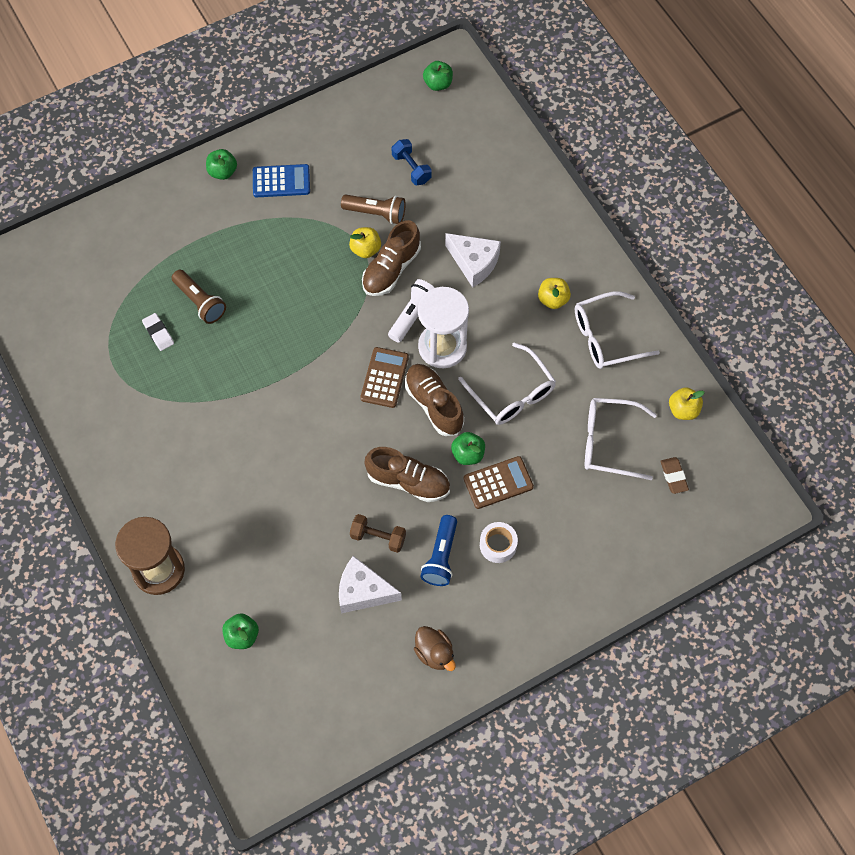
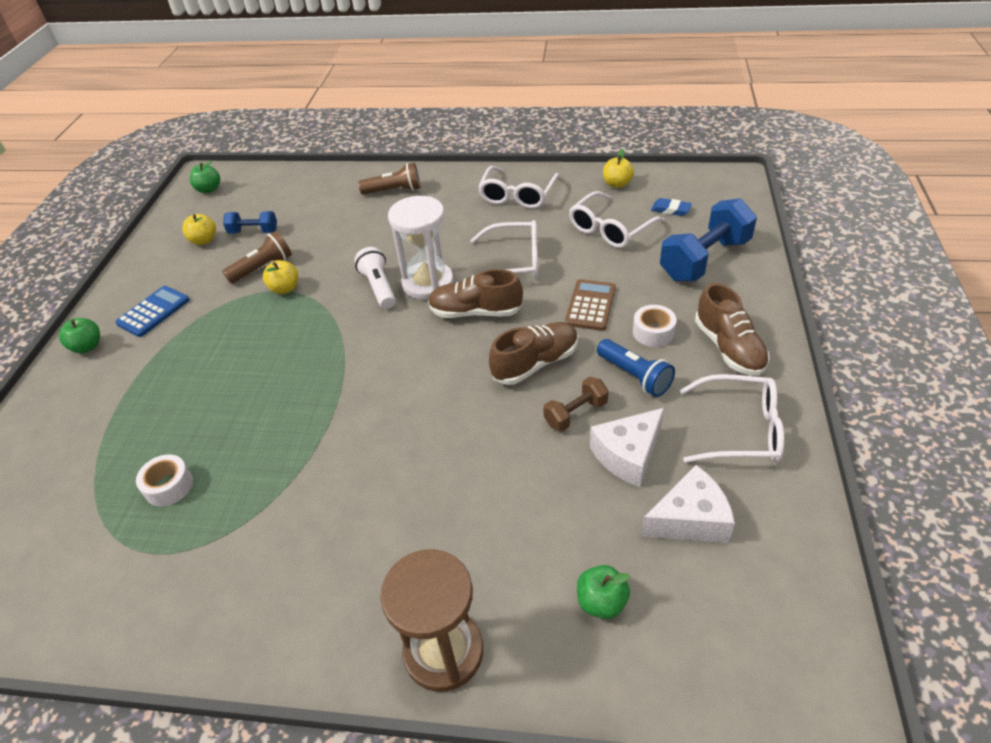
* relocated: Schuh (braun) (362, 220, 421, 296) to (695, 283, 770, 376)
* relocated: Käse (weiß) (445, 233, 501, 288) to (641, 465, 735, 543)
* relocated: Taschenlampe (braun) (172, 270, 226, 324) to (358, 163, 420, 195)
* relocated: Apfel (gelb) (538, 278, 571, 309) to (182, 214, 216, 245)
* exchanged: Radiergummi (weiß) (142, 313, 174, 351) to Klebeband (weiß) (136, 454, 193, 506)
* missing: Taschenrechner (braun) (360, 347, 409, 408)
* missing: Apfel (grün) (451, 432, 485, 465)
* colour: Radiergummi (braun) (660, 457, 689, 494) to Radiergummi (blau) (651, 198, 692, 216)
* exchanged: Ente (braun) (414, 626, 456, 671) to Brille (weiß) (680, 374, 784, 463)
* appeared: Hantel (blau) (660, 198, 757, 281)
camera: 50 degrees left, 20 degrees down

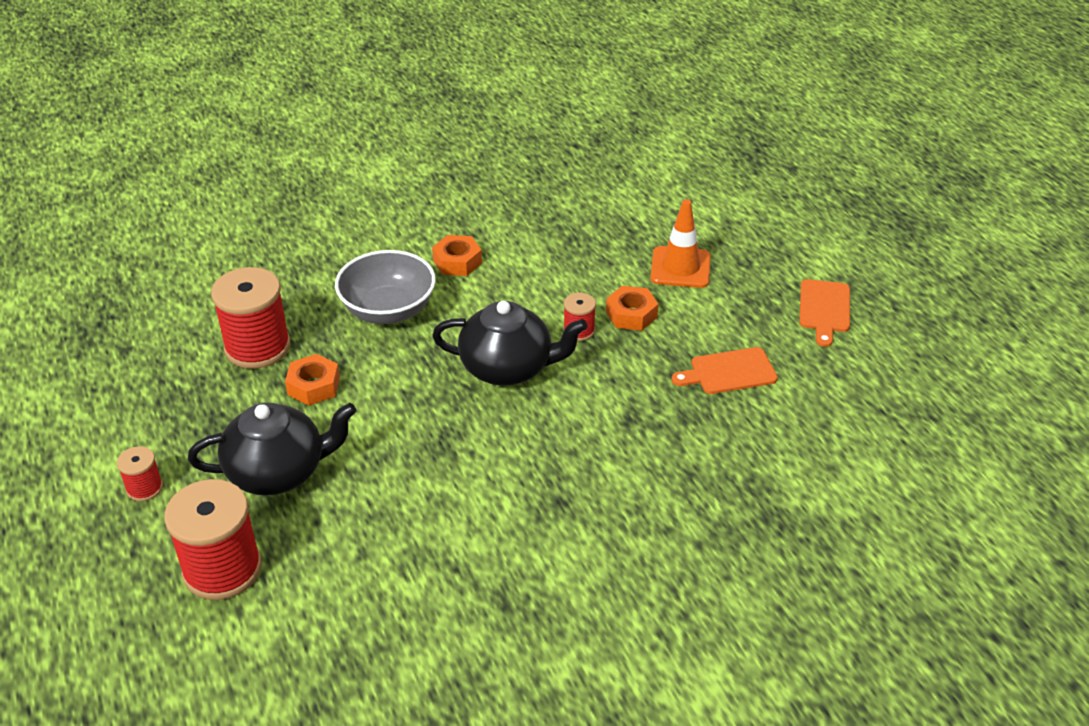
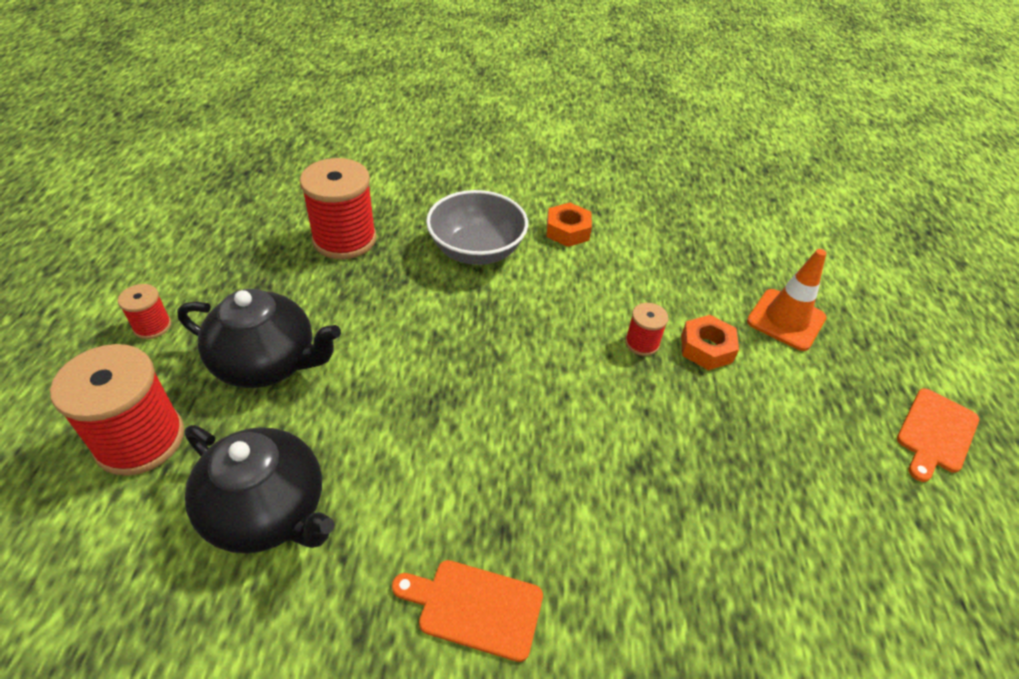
* relocated: Teekanne (schwarz) (432, 301, 587, 385) to (184, 425, 335, 554)
* relocated: Schneidebrett (orange) (672, 347, 778, 394) to (392, 560, 543, 662)
* missing: Sechskantmutter (orange) (285, 354, 340, 405)
camera: 25 degrees right, 5 degrees up

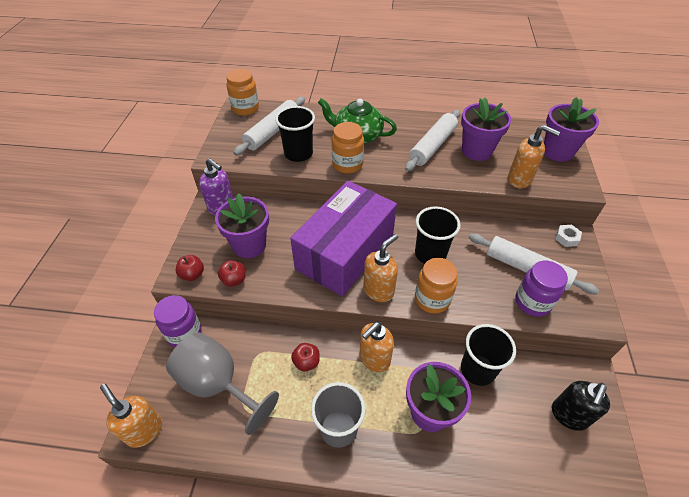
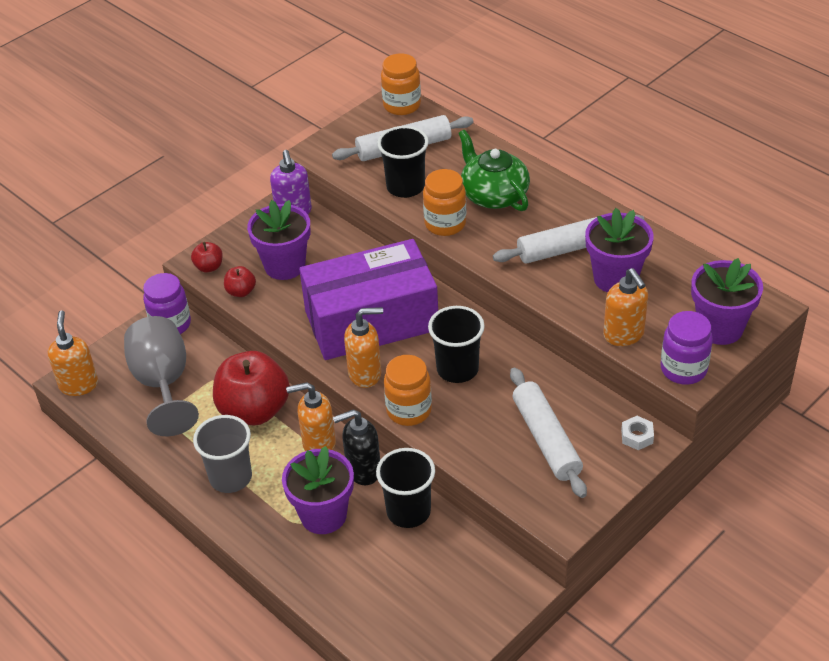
* relocated: Einmachglas (lila) (515, 261, 568, 317) to (661, 311, 713, 385)
* size: Apfel (rot) (291, 343, 320, 371) = (213, 351, 290, 426) x2.28
* relocated: Seifenspender (schwarz) (552, 381, 610, 431) to (333, 409, 380, 485)
camera: 40 degrees right, 5 degrees down

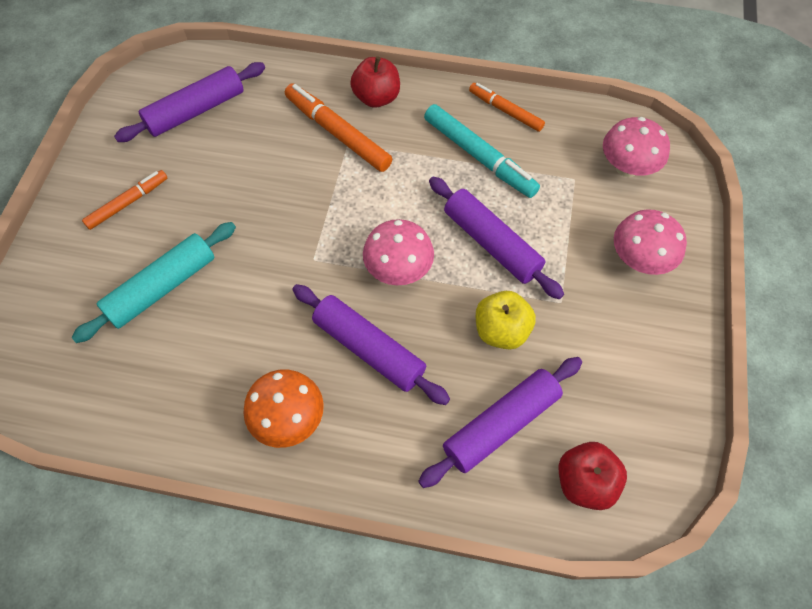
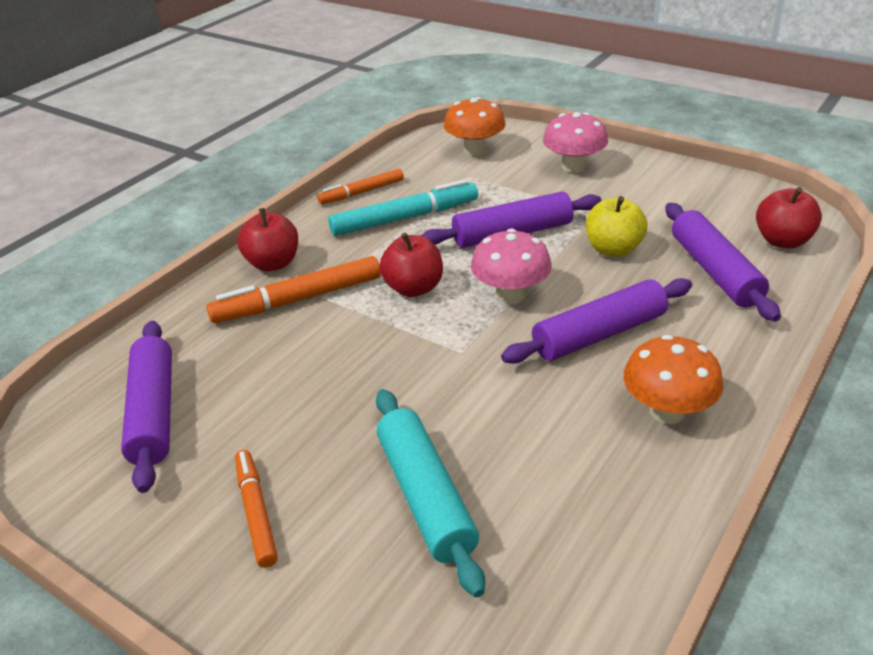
* colour: Pilz (rosa) (603, 117, 670, 177) to Pilz (orange) (444, 97, 506, 156)
* appeared: Apfel (rot) (379, 233, 443, 297)
camera: 65 degrees left, 25 degrees down

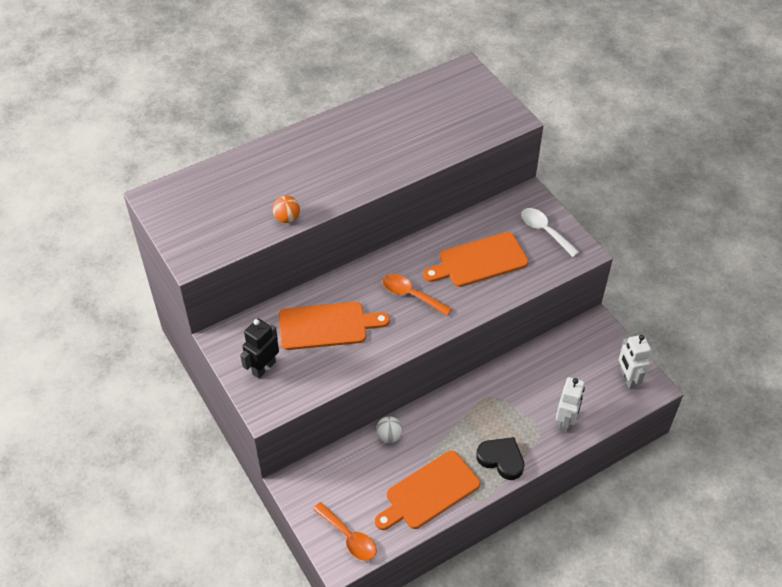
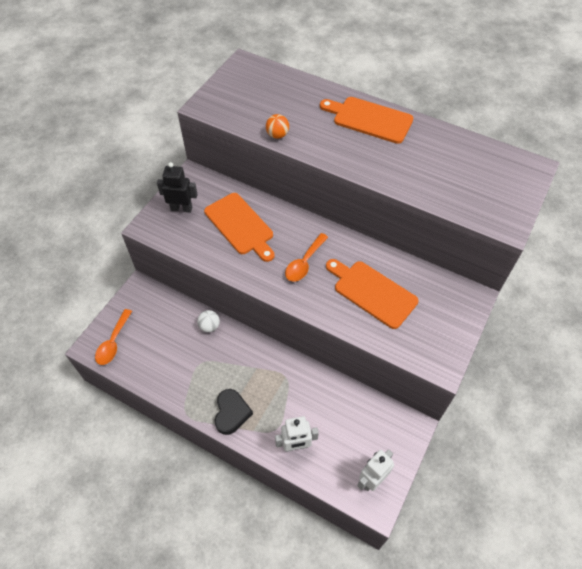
* missing: Löffel (weiß) (521, 208, 579, 257)
* spun: Löffel (orange) (382, 274, 452, 316) = (285, 233, 328, 282) 150 degrees counterclockwise
* relocated: Schneidebrett (orange) (375, 451, 480, 530) to (320, 97, 413, 144)
camera: 60 degrees right, 5 degrees up

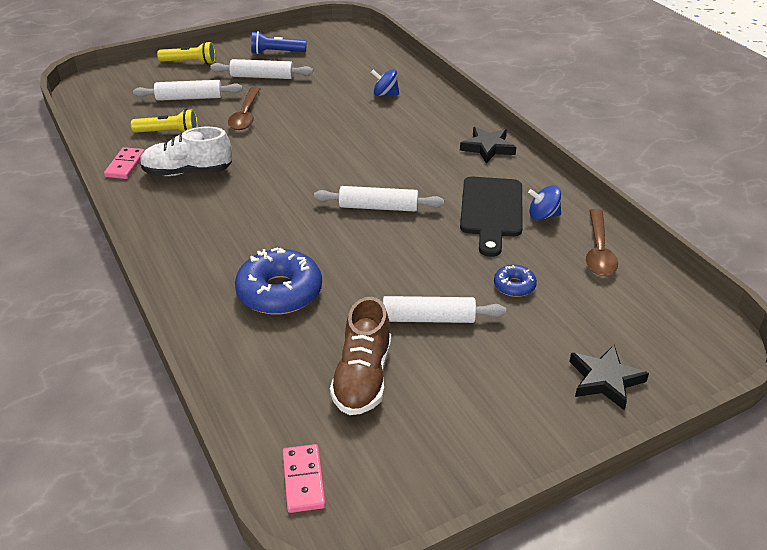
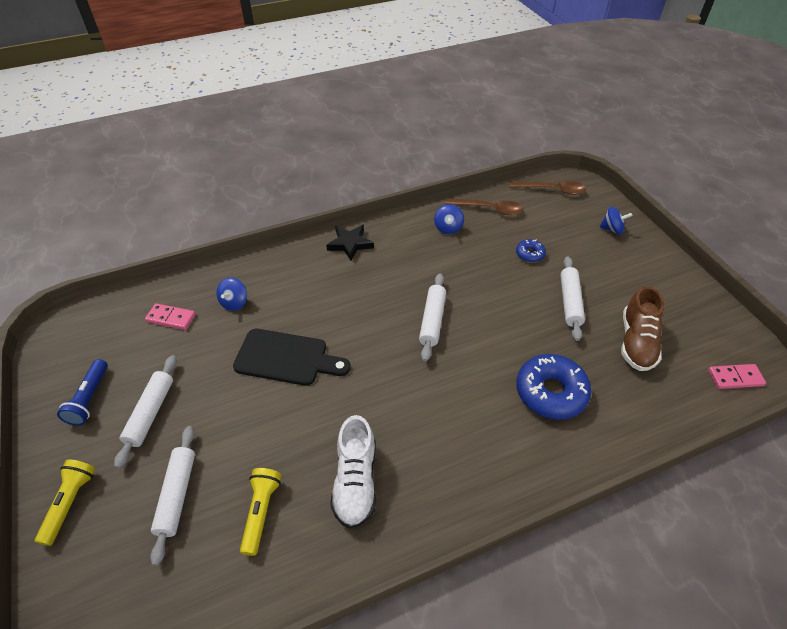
* relocated: Löffel (braun) (228, 87, 260, 130) to (510, 181, 586, 195)
* relocated: Dominostein (rosa) (104, 147, 145, 179) to (145, 303, 196, 330)
* relocated: Schneidebrett (schwarz) (460, 177, 523, 257) to (233, 329, 351, 386)
* spun: Schuh (braun) (330, 297, 391, 415) = (621, 286, 664, 371) 90 degrees clockwise
* exchanged: Stern (schwarz) (569, 345, 649, 410) to Kreisel (blau) (599, 206, 633, 234)
camera: 85 degrees left, 10 degrees up

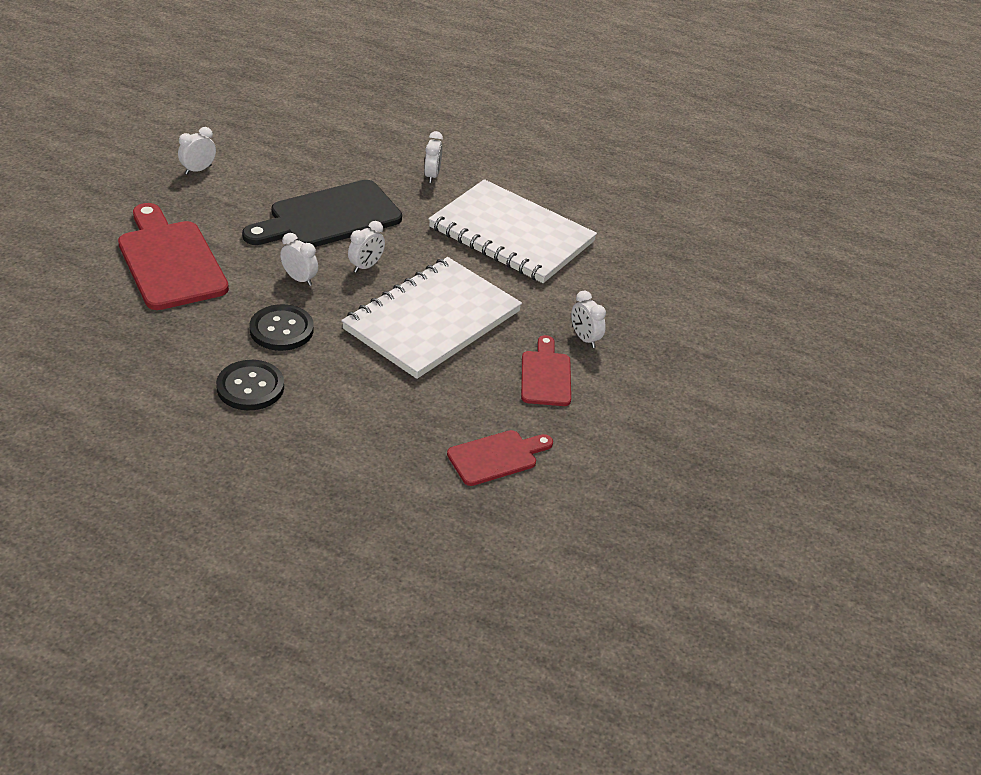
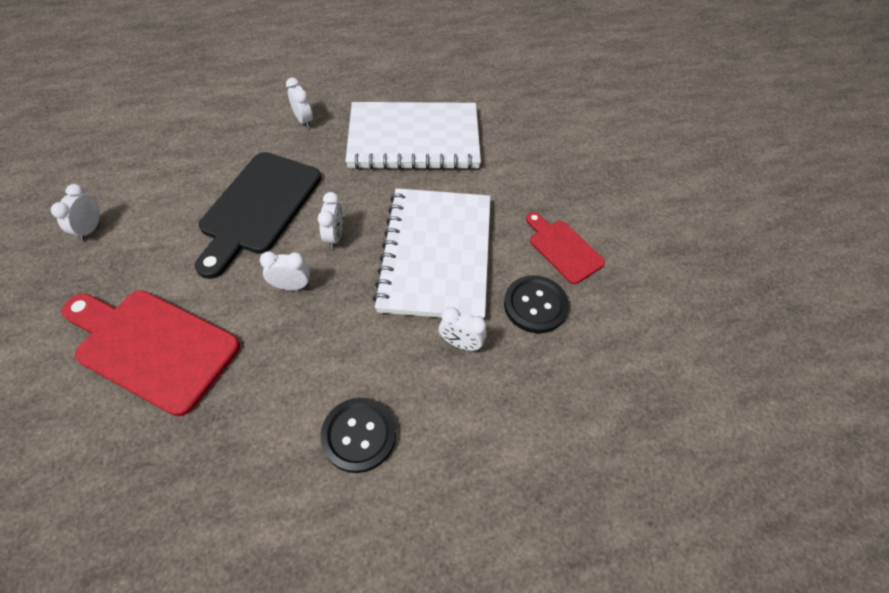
* relocated: Wecker (weiß) (571, 291, 606, 348) to (439, 307, 487, 351)
* relocated: Knopf (schwarz) (250, 304, 314, 351) to (504, 275, 569, 333)
* missing: Schneidebrett (rot) (447, 430, 553, 486)
camera: 35 degrees left, 15 degrees up

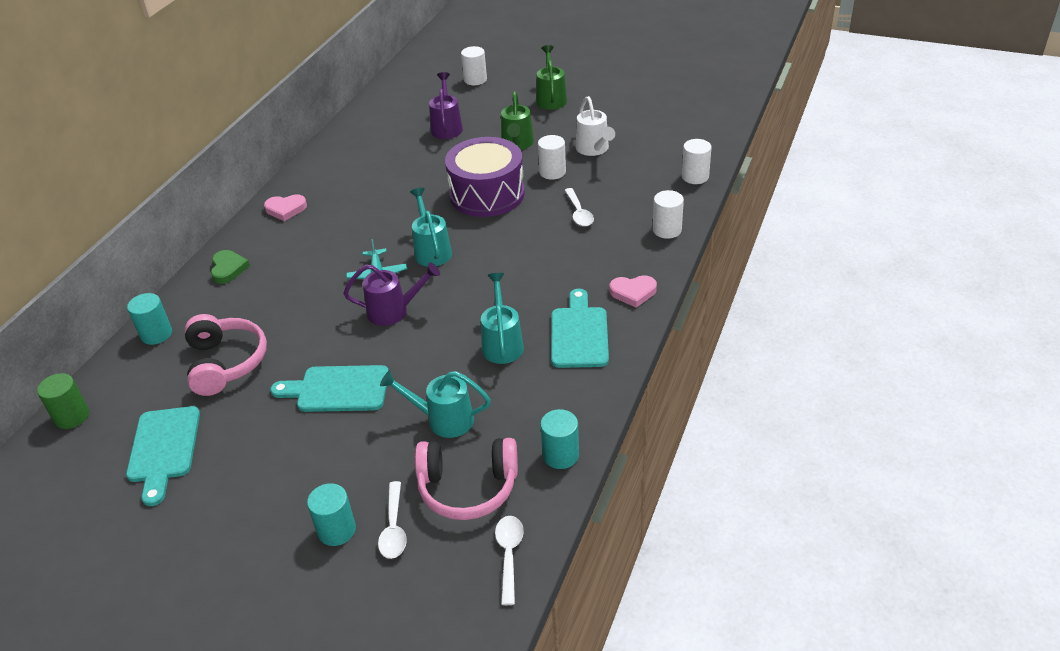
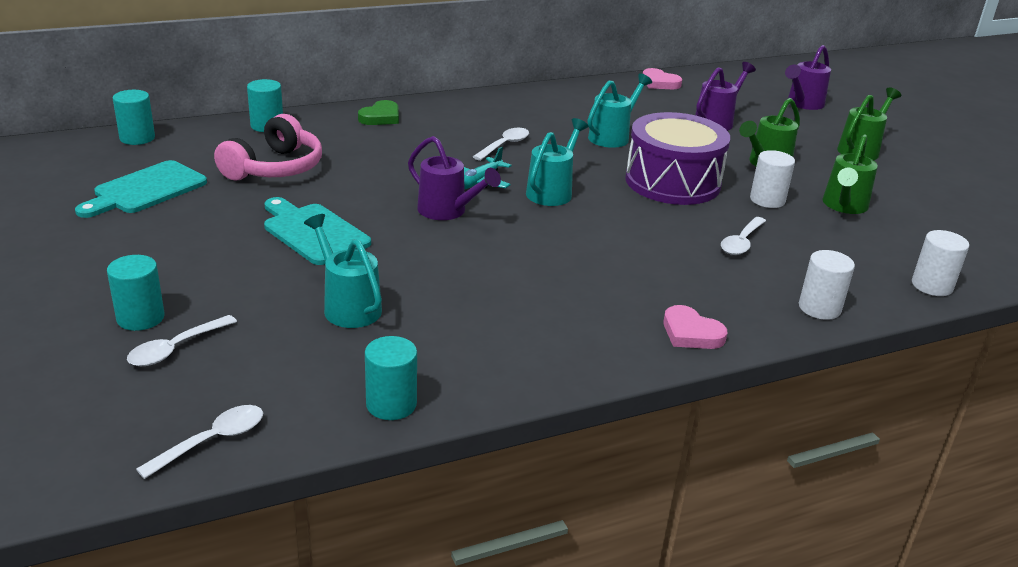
* exchanged: Vollzylinder (weiß) (461, 46, 487, 85) to Gießkanne (lila) (785, 45, 831, 110)
* colour: Gießkanne (weiß) (576, 96, 615, 156) to Gießkanne (grün) (822, 134, 878, 214)
* relocated: Herz (rosa) (264, 194, 307, 221) to (643, 68, 682, 89)
* relocated: Gießkanne (türkis) (481, 273, 524, 364) to (588, 73, 652, 148)
* missing: Schneidebrett (türkis) (551, 289, 609, 368)
* colour: Vollzylinder (grün) (37, 373, 89, 429) to Vollzylinder (türkis) (113, 90, 155, 145)
* missing: Kopfhörer (rosa) (415, 438, 518, 520)
* appeared: Löffel (weiß) (473, 128, 529, 161)
camera: 40 degrees right, 10 degrees down

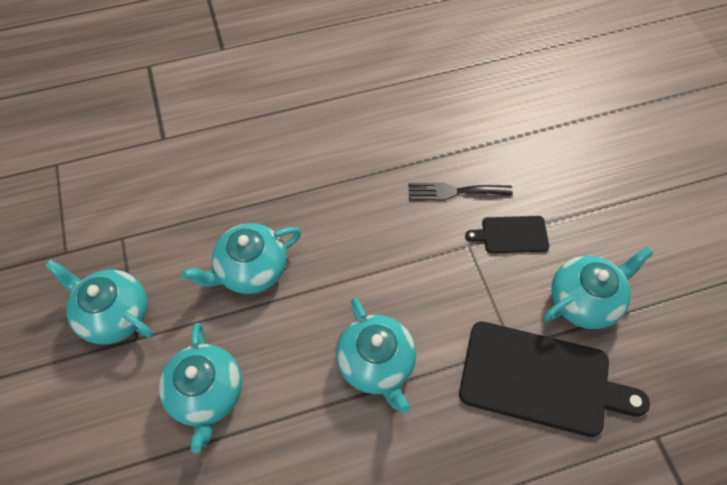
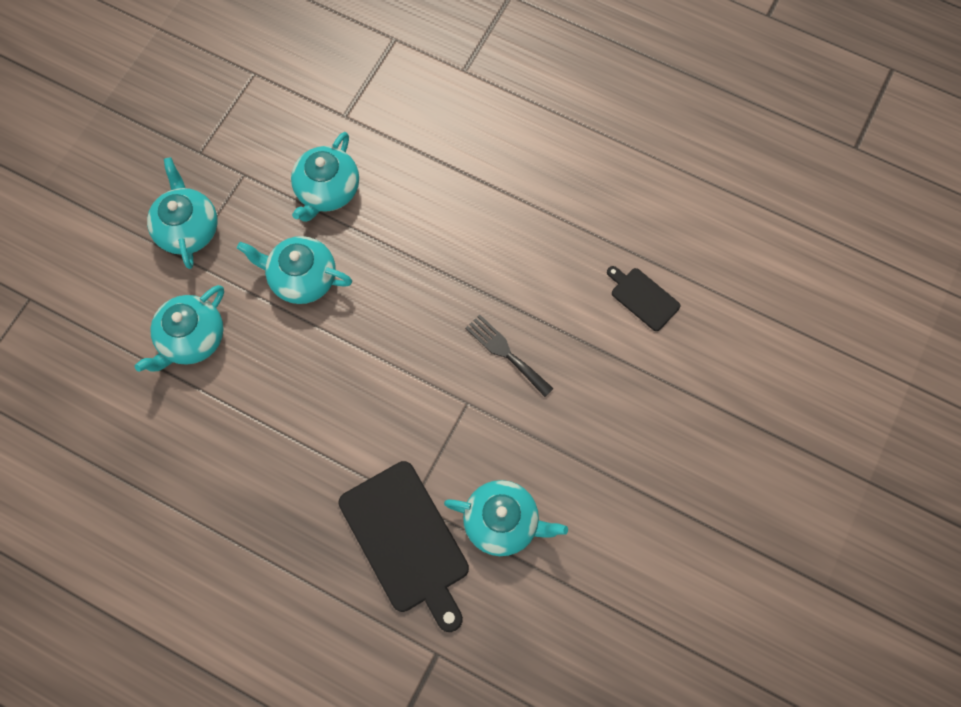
* relocated: Schneidebrett (schwarz) (465, 216, 549, 253) to (607, 266, 681, 331)
* relocated: Teekanne (türkis) (336, 298, 416, 413) to (291, 132, 359, 222)
camera: 45 degrees right, 10 degrees up

